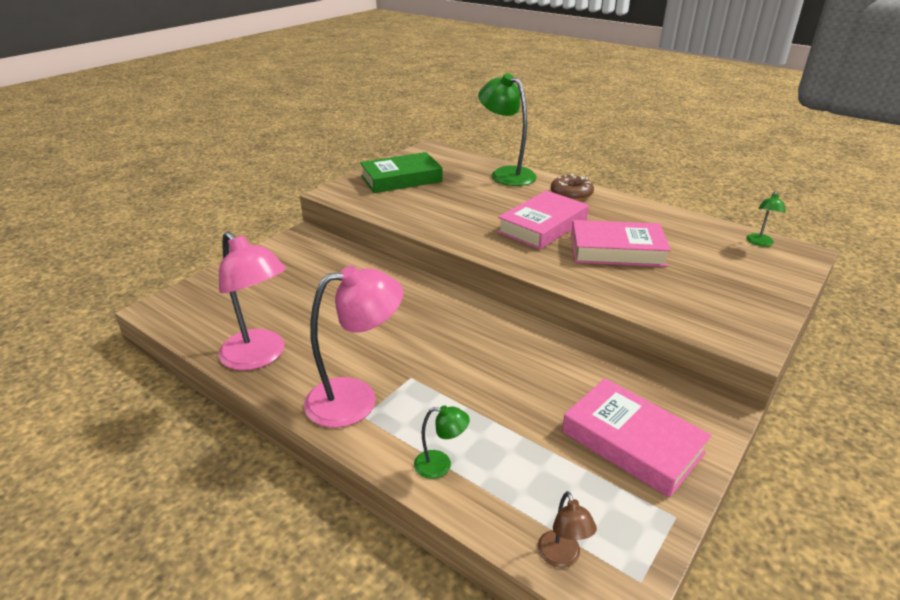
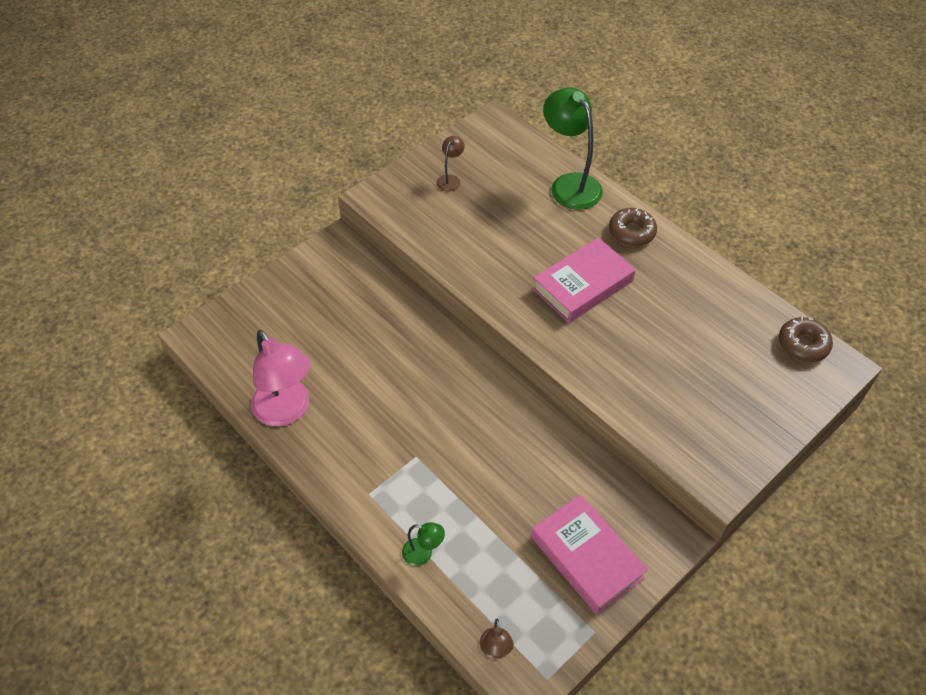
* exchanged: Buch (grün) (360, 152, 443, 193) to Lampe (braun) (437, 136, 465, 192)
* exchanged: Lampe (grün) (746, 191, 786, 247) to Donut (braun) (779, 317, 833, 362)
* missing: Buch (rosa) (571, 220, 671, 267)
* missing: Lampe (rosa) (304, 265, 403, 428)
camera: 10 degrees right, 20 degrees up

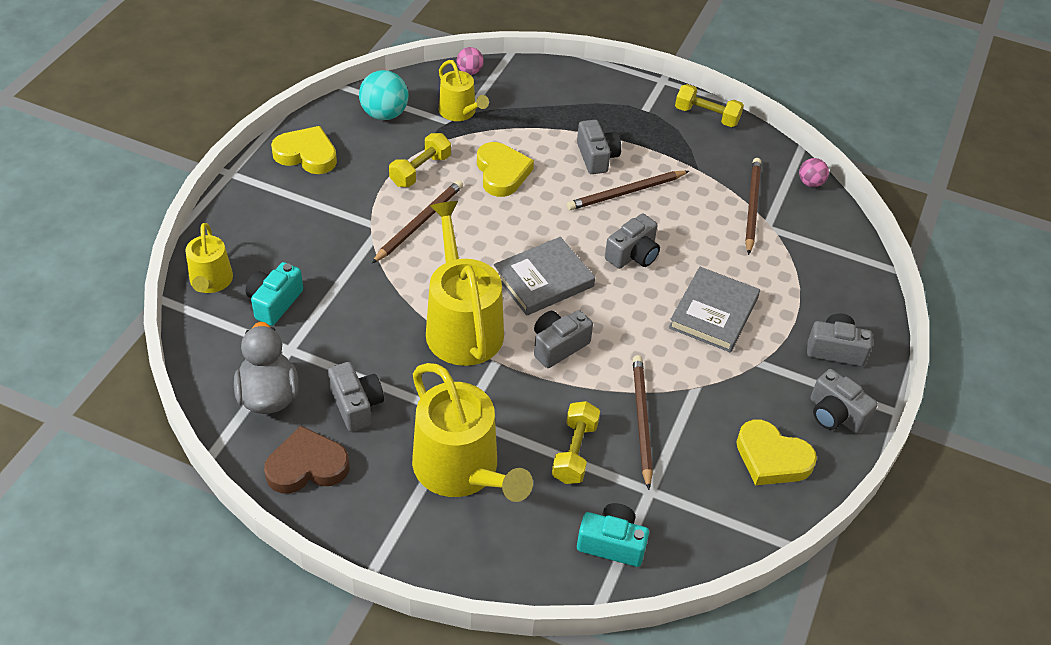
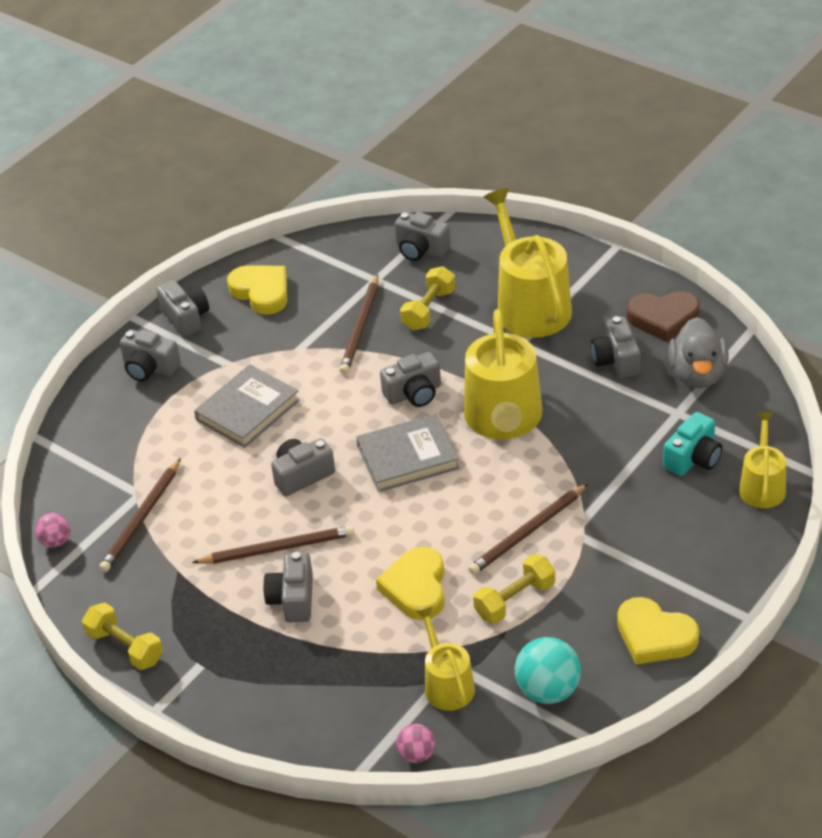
* colour: Kamera (türkis) (577, 503, 649, 567) to Kamera (grau) (395, 212, 451, 261)
camera: 160 degrees left, 5 degrees down

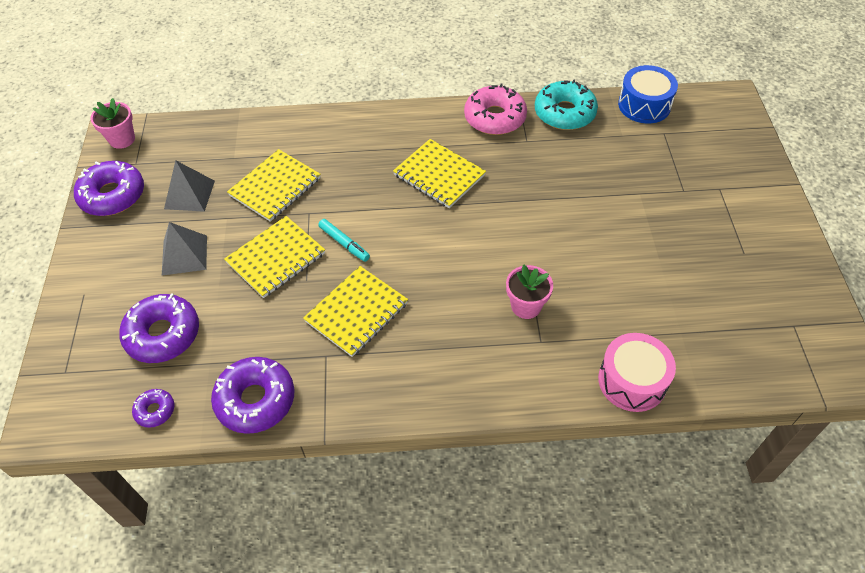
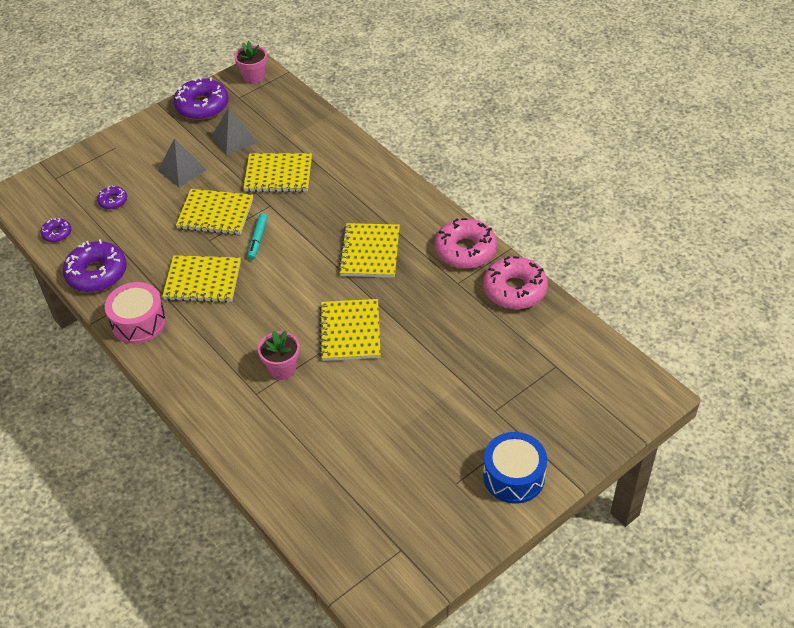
* relocated: Trommel (blau) (618, 65, 678, 123) to (483, 432, 547, 504)
* colour: Donut (türkis) (535, 79, 598, 130) to Donut (rosa) (483, 256, 548, 309)
* size: Donut (lila) (119, 293, 199, 363) = (97, 186, 127, 209) x0.50
* relocated: Trommel (rosa) (598, 333, 676, 412) to (105, 282, 166, 344)
* appeared: Notizbuch (gelb) (319, 299, 381, 361)
camera: 55 degrees right, 5 degrees down

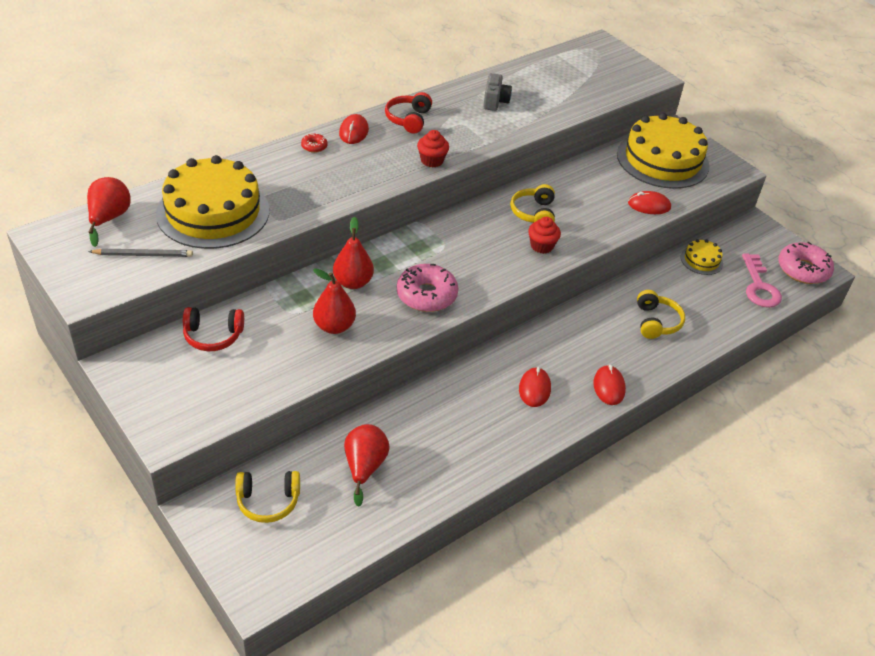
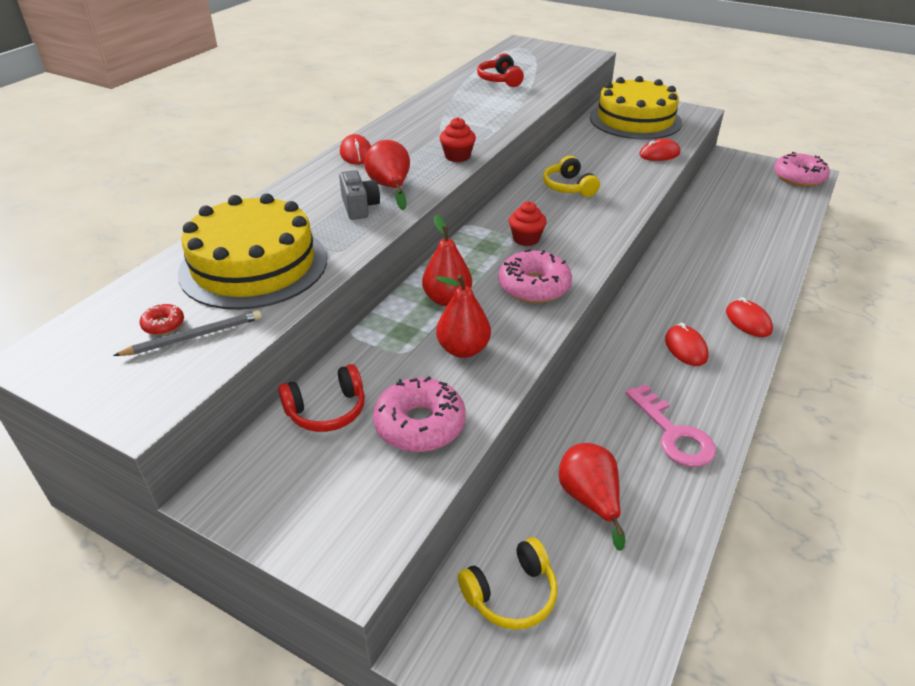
* relocated: Kamera (grau) (483, 73, 512, 111) to (339, 170, 380, 220)
* relocated: Kopfhörer (rot) (385, 92, 432, 134) to (477, 53, 524, 87)
* relocated: Donut (rot) (301, 133, 328, 153) to (140, 304, 184, 335)
* relocated: Birne (rot) (87, 177, 131, 247) to (364, 140, 410, 210)
* relocated: Muffin (rot) (528, 217, 561, 254) to (509, 201, 547, 246)
* missing: Kuchen (gelb) (681, 239, 723, 275)
* relocated: Schlüssel (rosa) (742, 253, 782, 308) to (626, 384, 716, 467)
* missing: Kopfhörer (gelb) (637, 290, 685, 339)
* appeared: Donut (rosa) (373, 376, 466, 452)
camera: 20 degrees left, 5 degrees down

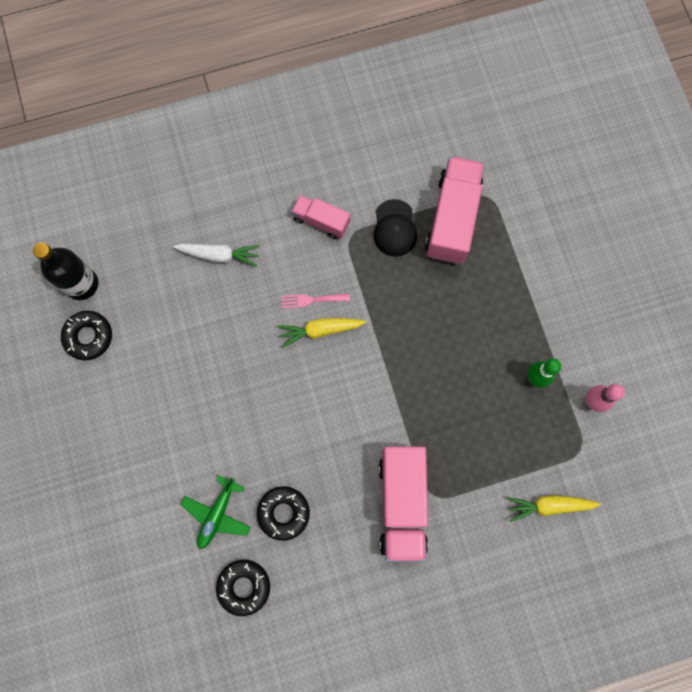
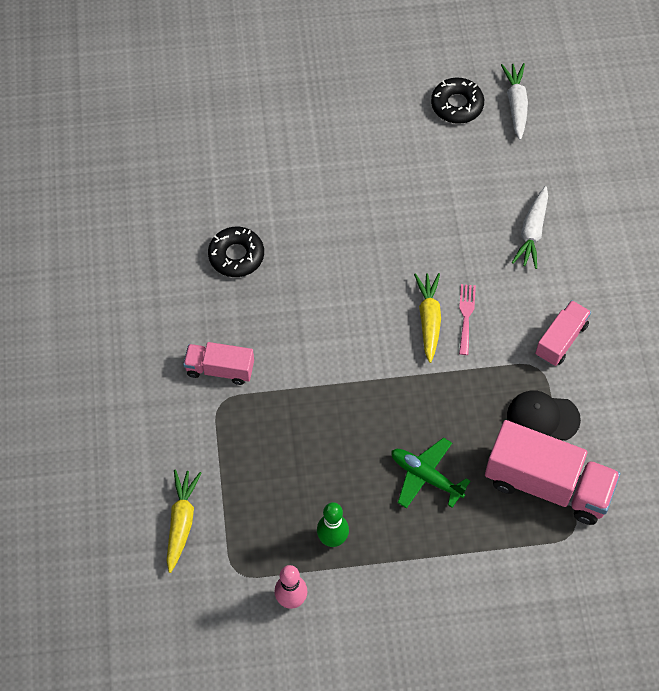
* exchanged: Flasche (schwarz) (33, 242, 98, 300) to Karotte (weiß) (501, 63, 528, 140)
* size: Lastwagen (rosa) (379, 446, 428, 562) = (183, 342, 254, 385) x0.56
* relocated: Flugzeug (grün) (181, 475, 251, 549) to (391, 437, 470, 509)
* missing: Donut (schwarz) (216, 560, 270, 616)
camera: 100 degrees right, 15 degrees down

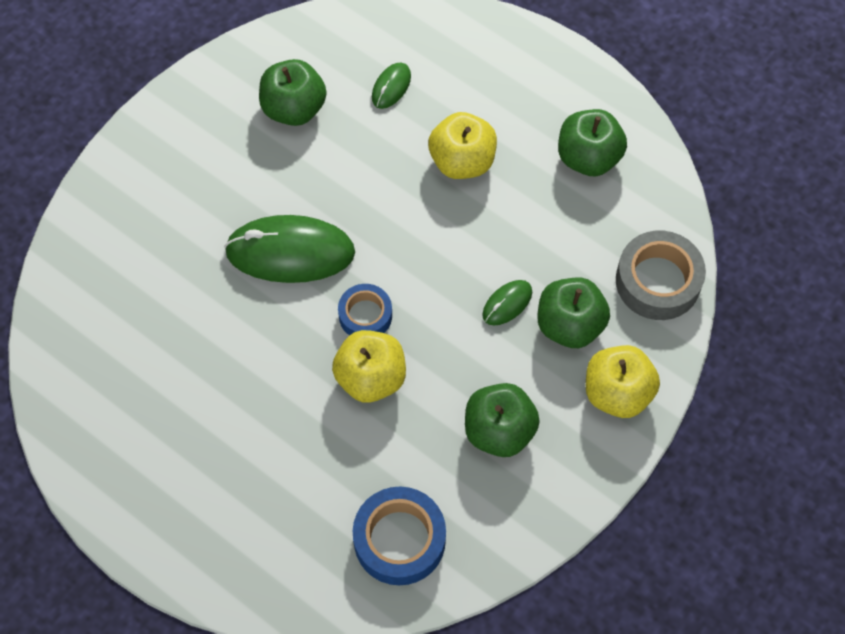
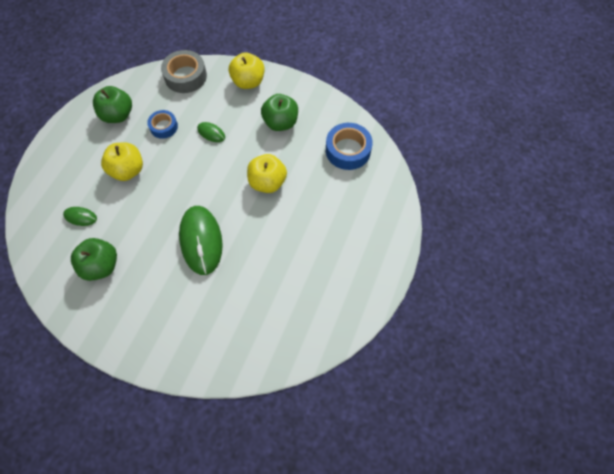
* missing: Apfel (grün) (538, 278, 610, 348)
* relocated: Klebeband (blau) (338, 284, 392, 335) to (147, 110, 178, 139)
camera: 105 degrees left, 0 degrees up

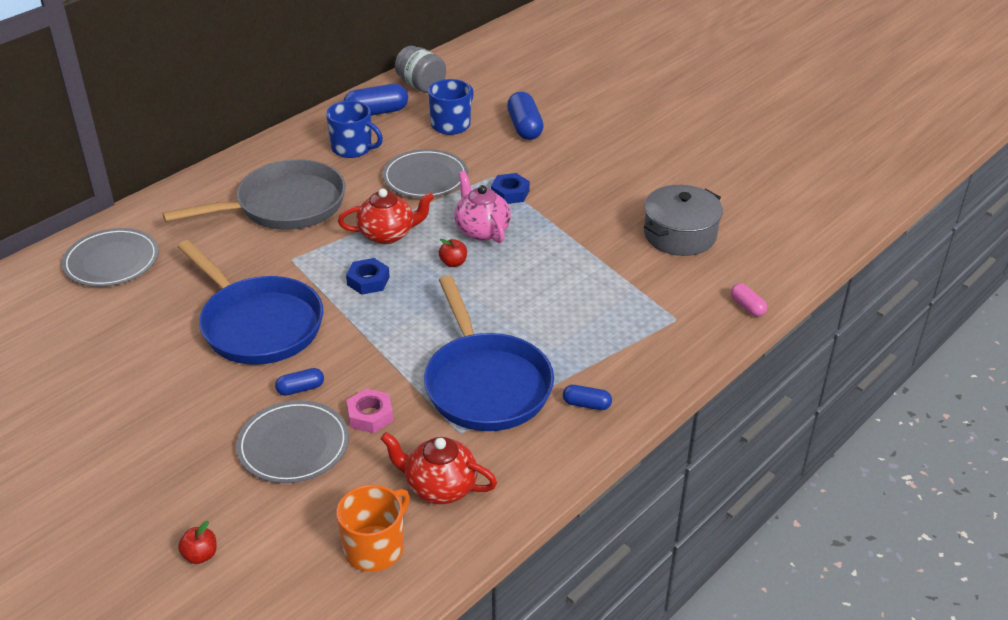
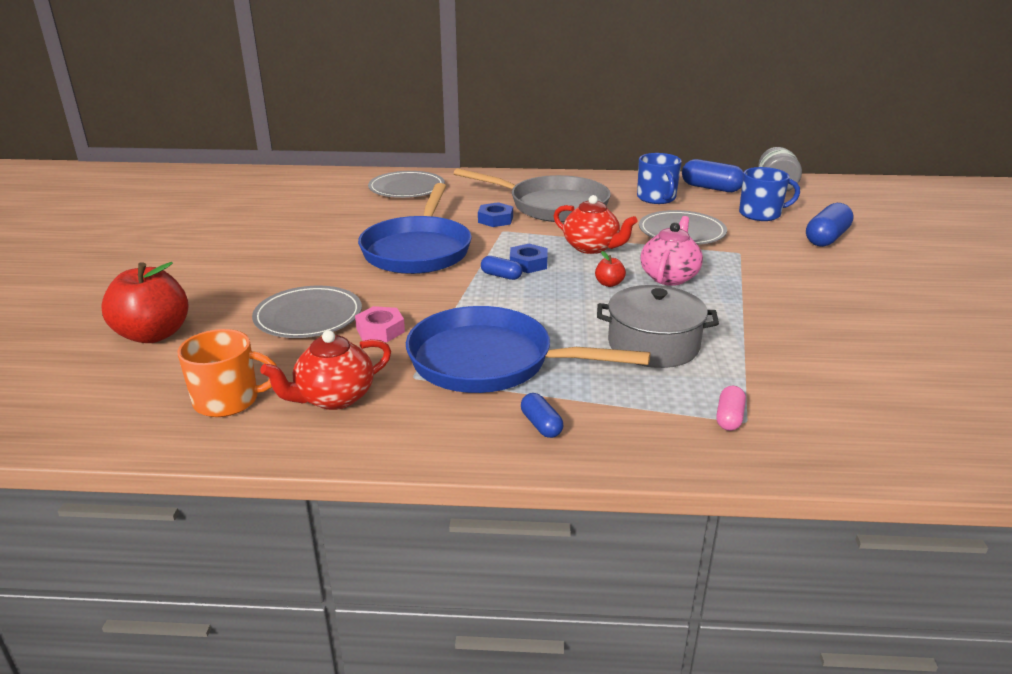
* relocated: Sechskantmutter (blau) (491, 173, 530, 204) to (478, 202, 513, 227)
* relocated: Kochtopf (grau) (644, 185, 723, 256) to (597, 285, 719, 368)
* spun: Pfanne (blau) (424, 275, 554, 431) = (406, 306, 650, 393) 75 degrees clockwise
* relocated: Kapsel (rosa) (731, 283, 767, 317) to (716, 386, 746, 431)
* relocated: Kapsel (blau) (275, 368, 324, 396) to (481, 256, 522, 280)
* spun: Teekanne (rot) (381, 432, 497, 504) = (260, 330, 391, 410) 105 degrees counterclockwise
* size: Apfel (rot) (178, 521, 217, 564) = (101, 262, 189, 343) x2.29
camera: 50 degrees right, 10 degrees down

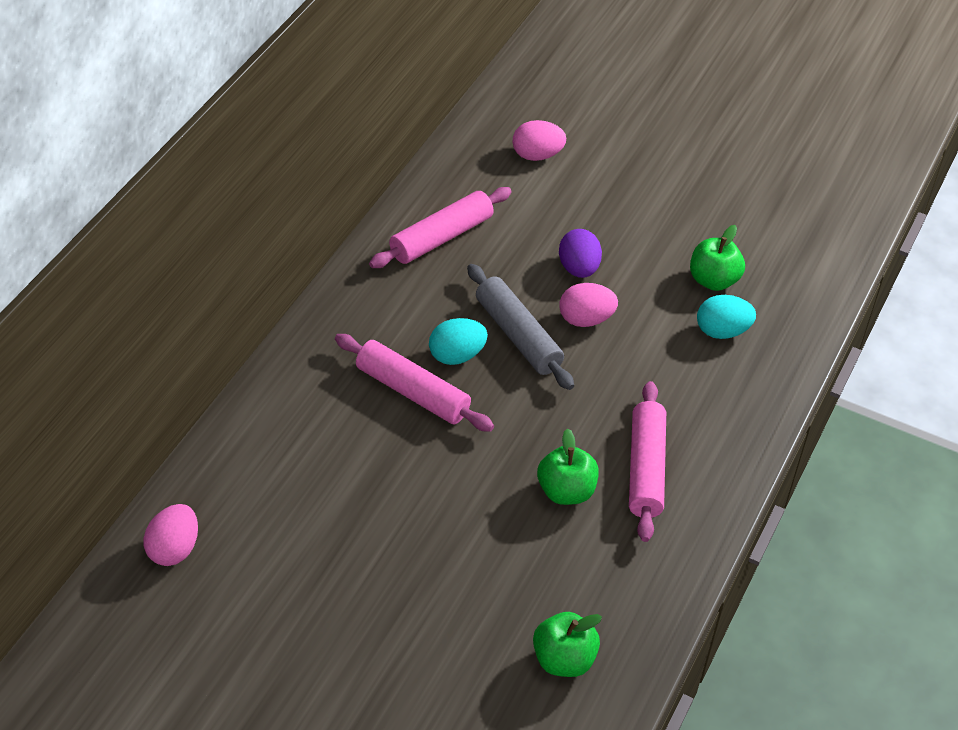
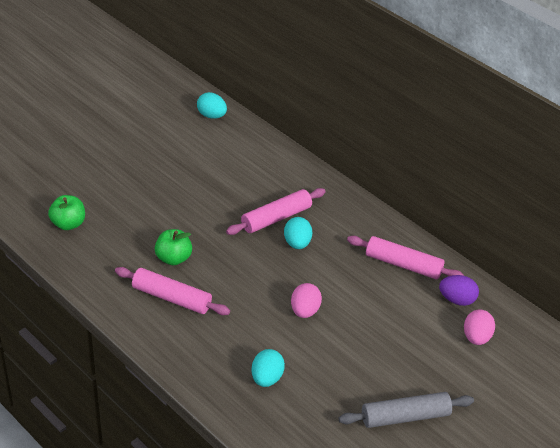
* spun: Nudelholz (rosa) (369, 187, 512, 268) = (347, 236, 464, 280) 45 degrees counterclockwise
* missing: Apfel (grün) (690, 225, 745, 291)
* relocated: Ei (lila) (559, 229, 602, 278) to (439, 275, 479, 306)
* relocated: Nudelholz (grau) (467, 264, 574, 390) to (339, 392, 474, 428)
* colour: Ei (rosa) (143, 504, 198, 566) to Ei (türkis) (197, 92, 227, 119)
camera: 110 degrees right, 5 degrees down

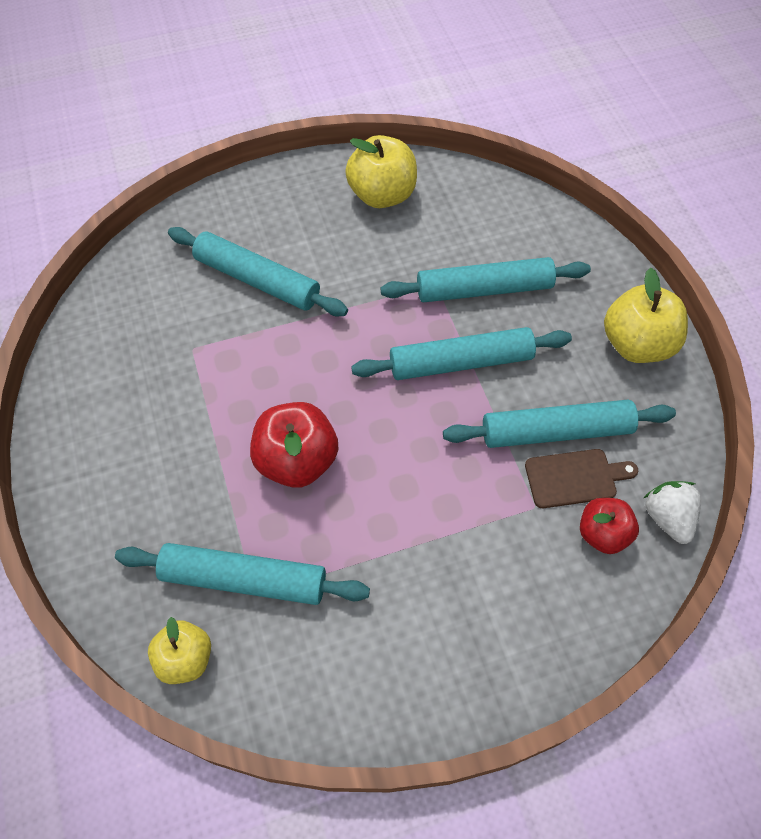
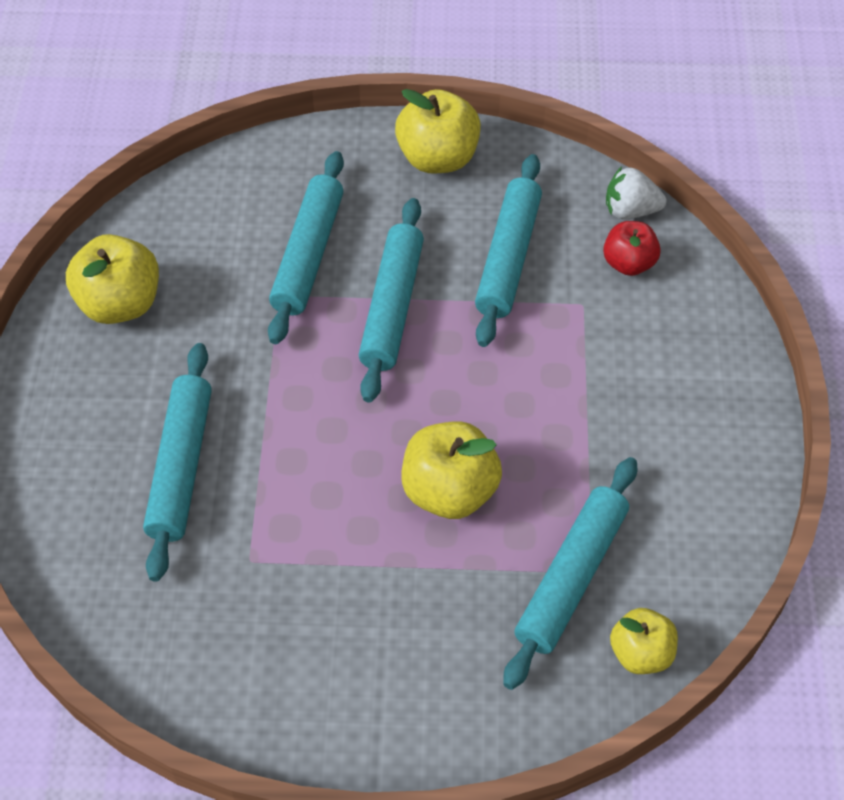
* spun: Nudelholz (türkis) (168, 227, 348, 316) = (143, 343, 212, 582) 45 degrees counterclockwise
* colour: Apfel (rot) (250, 402, 338, 488) to Apfel (gelb) (402, 421, 502, 519)
* missing: Schneidebrett (braun) (525, 449, 638, 508)
camera: 70 degrees left, 5 degrees down

